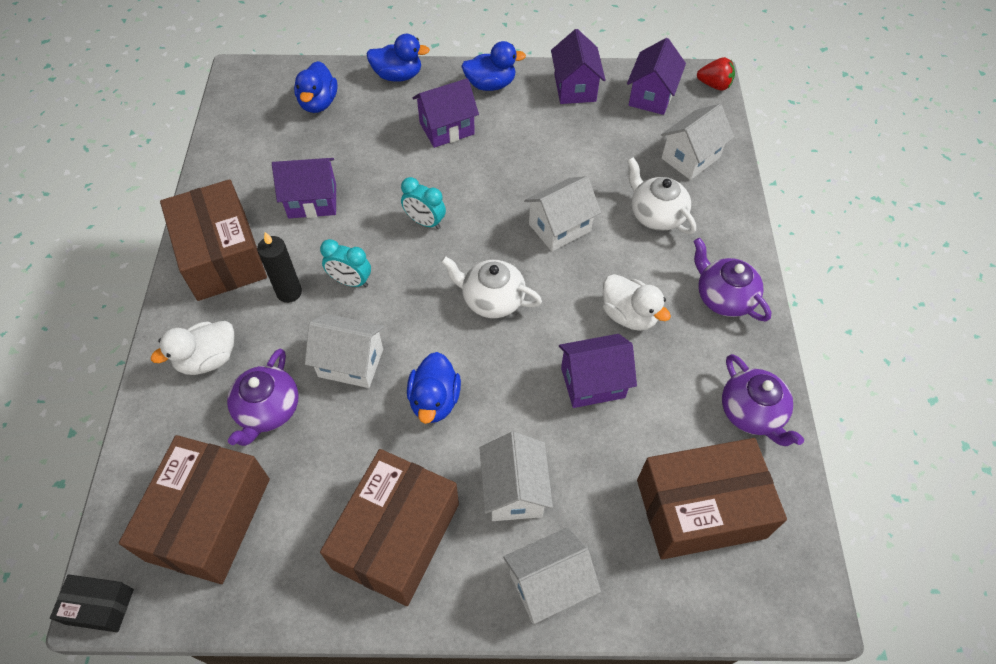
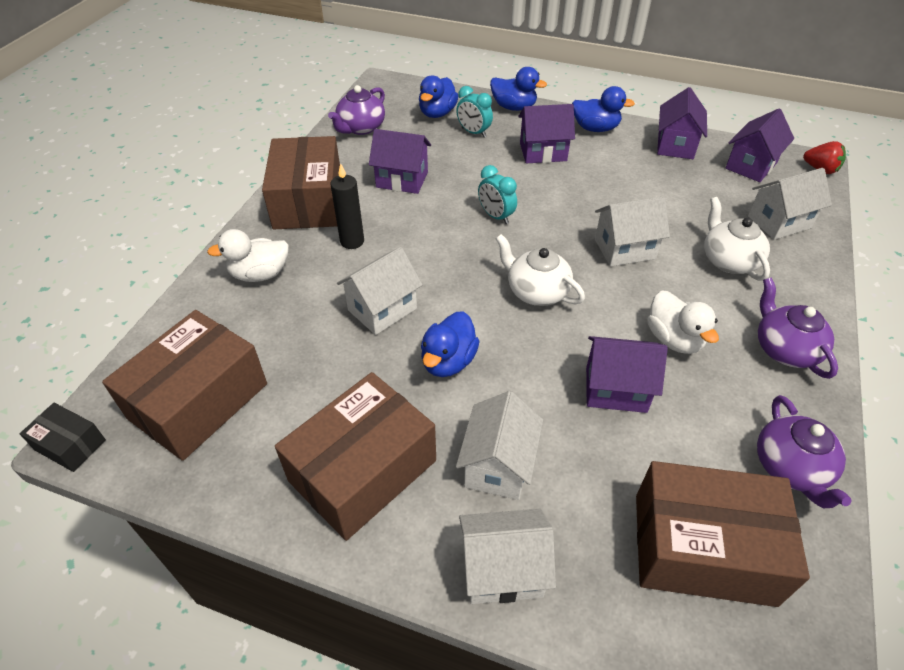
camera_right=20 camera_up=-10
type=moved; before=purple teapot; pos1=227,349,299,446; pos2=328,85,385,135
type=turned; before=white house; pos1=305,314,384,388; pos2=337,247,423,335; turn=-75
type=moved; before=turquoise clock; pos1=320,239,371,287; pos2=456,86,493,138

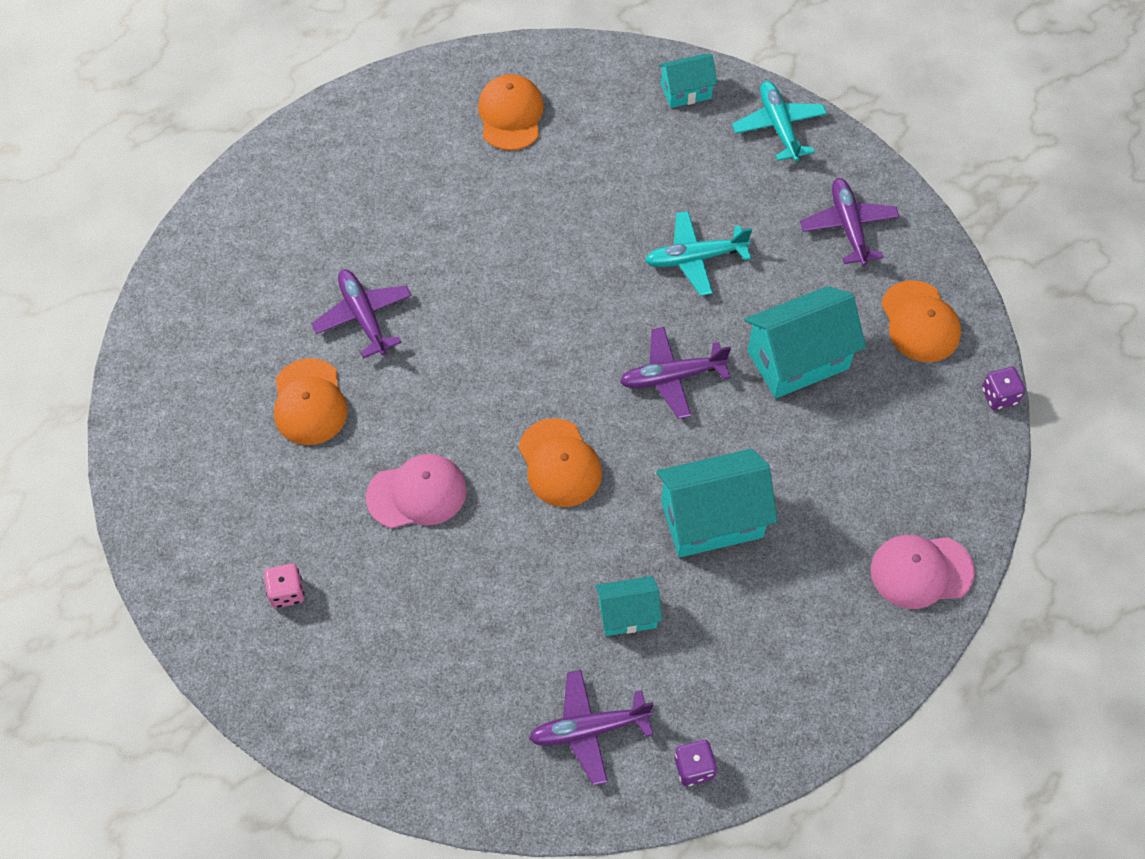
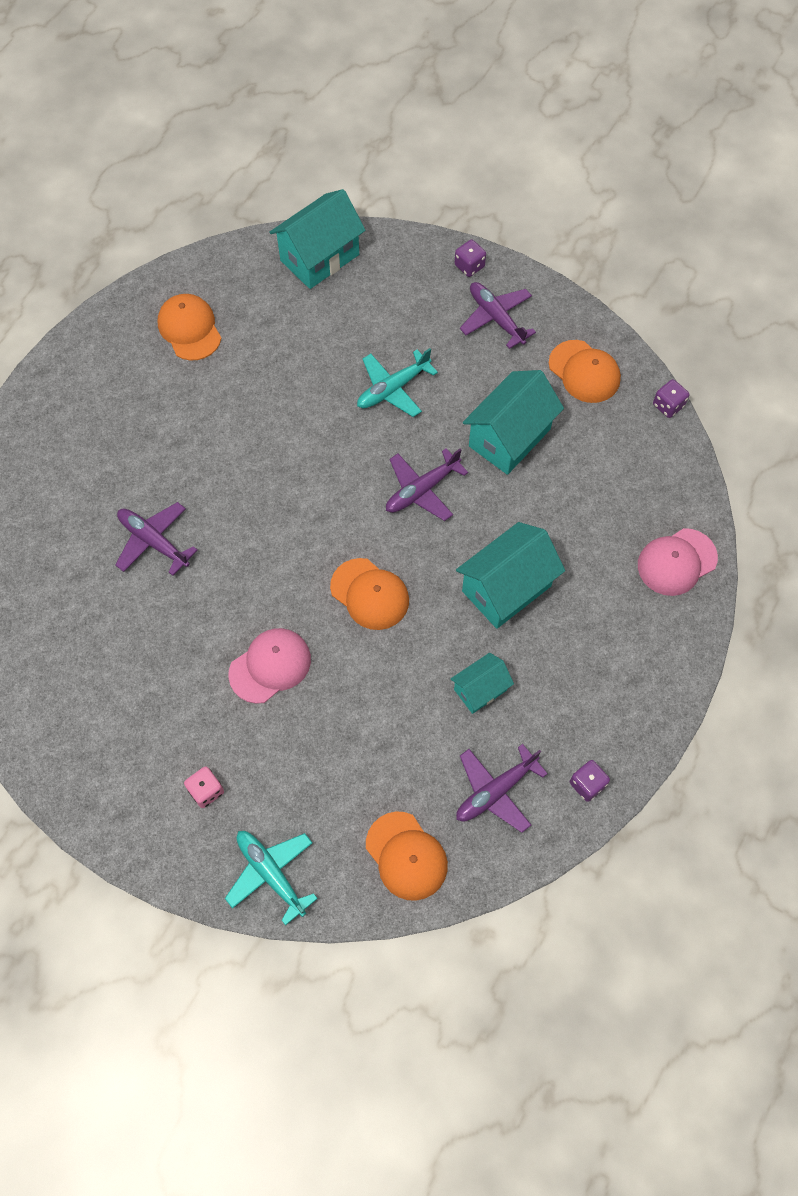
camera_right=-25 camera_up=5
type=moved; before=orange cap; pos1=274,358,348,445; pos2=366,812,448,901
type=resized; before=turquoise house; pos1=659,54,717,108; pos2=269,189,366,289; scale=1.75
type=moved; before=turquoise plane; pos1=732,81,827,162; pos2=225,831,318,926
type=added; after=purple dice; pos2=455,240,486,277

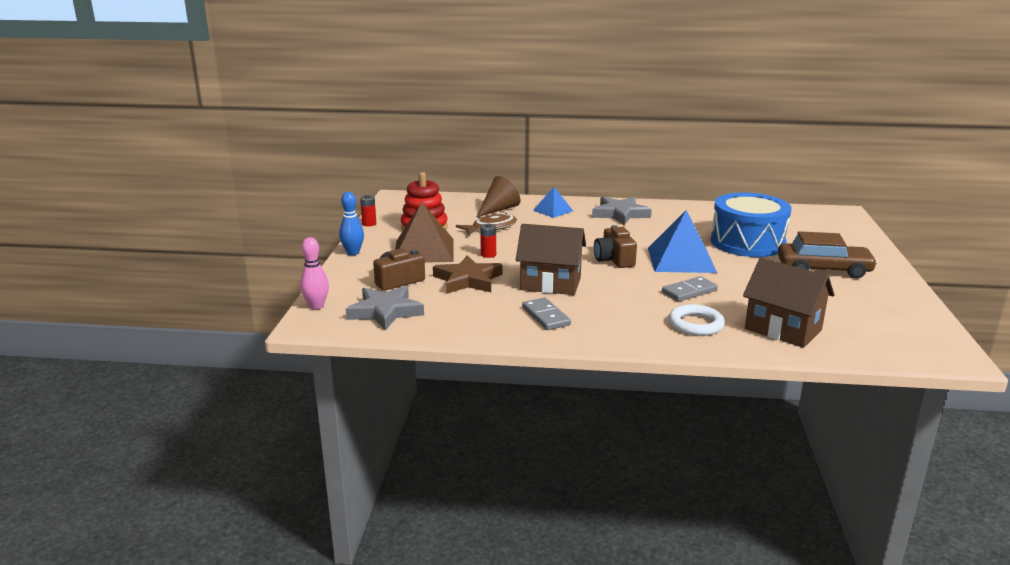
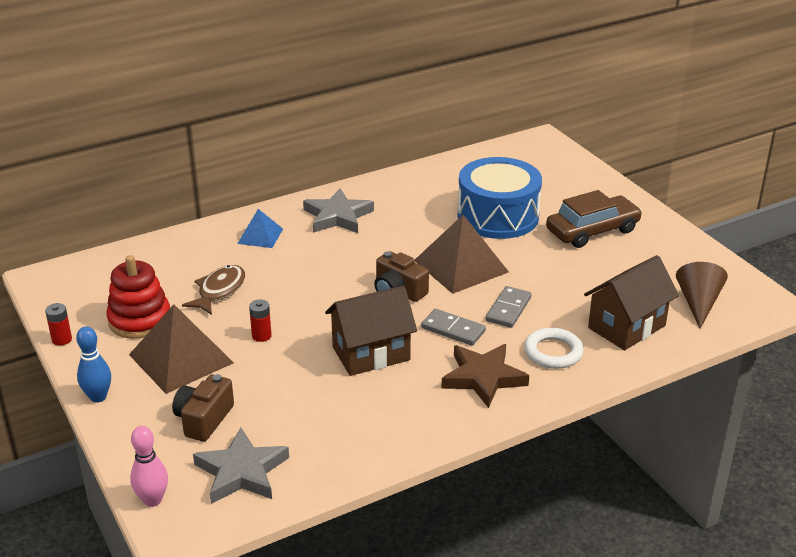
camera_right=-35 camera_up=10
type=moved; before=brown star; pos1=433,255,503,294; pos2=441,344,529,408
type=moved; before=brown cone; pos1=477,176,520,217; pos2=676,262,728,329
type=moved; before=grey domino; pos1=522,298,571,330; pos2=421,309,486,346
type=recoloured; before=blue pyramid; after=brown pyramid; pos1=648,210,717,273; pos2=415,215,509,294
type=turned; before=brown house; pos1=743,258,834,348; pos2=584,255,679,350; turn=-45

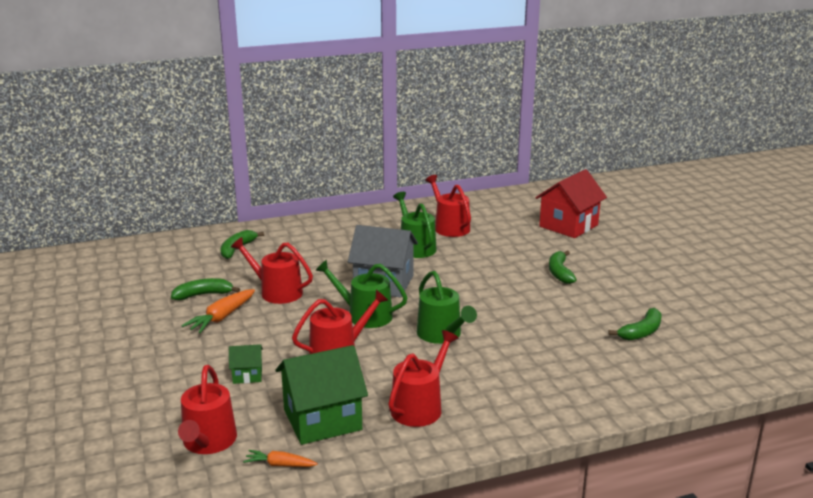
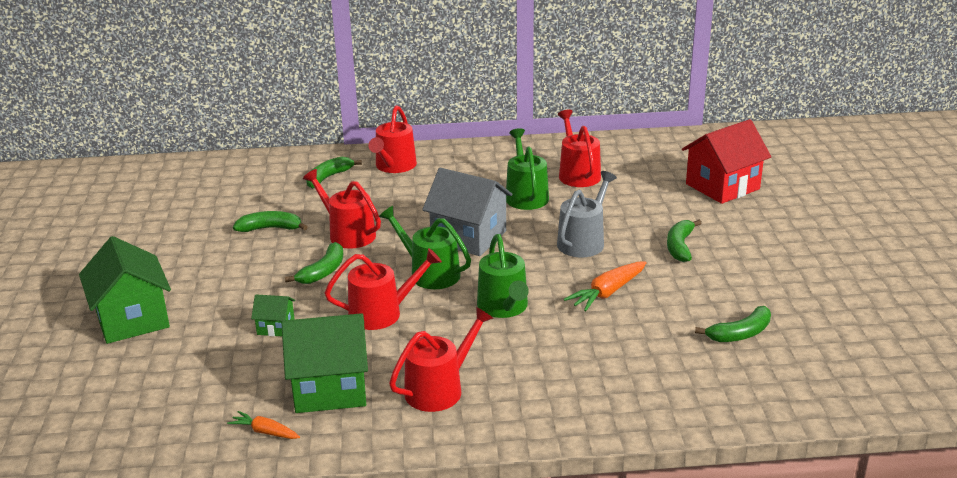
camera_right=15 camera_up=5
type=moved; before=red watering can; pos1=178,365,237,454; pos2=369,105,417,173
type=moved; before=orange carrot; pos1=181,289,255,333; pos2=564,261,647,311
type=added; after=green house; pos2=79,236,171,344
type=added; after=green banana; pos2=285,242,343,284
type=added; after=grey watering can; pos2=557,171,617,257

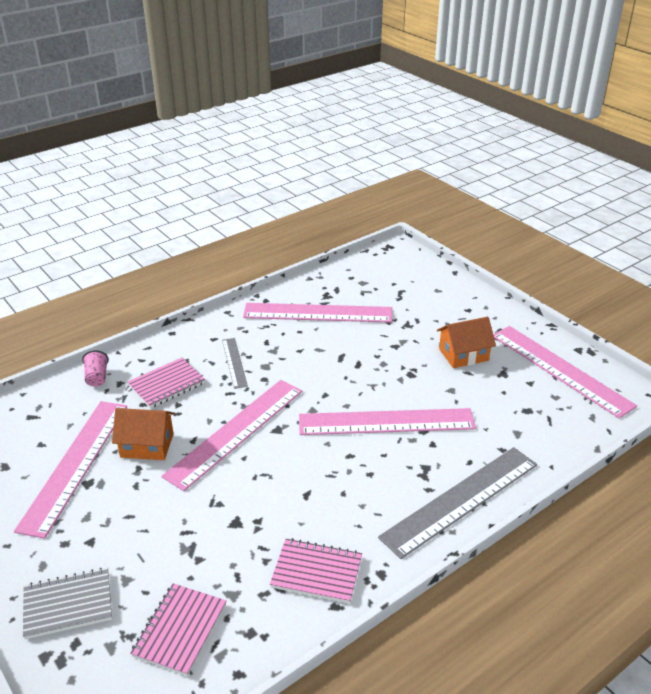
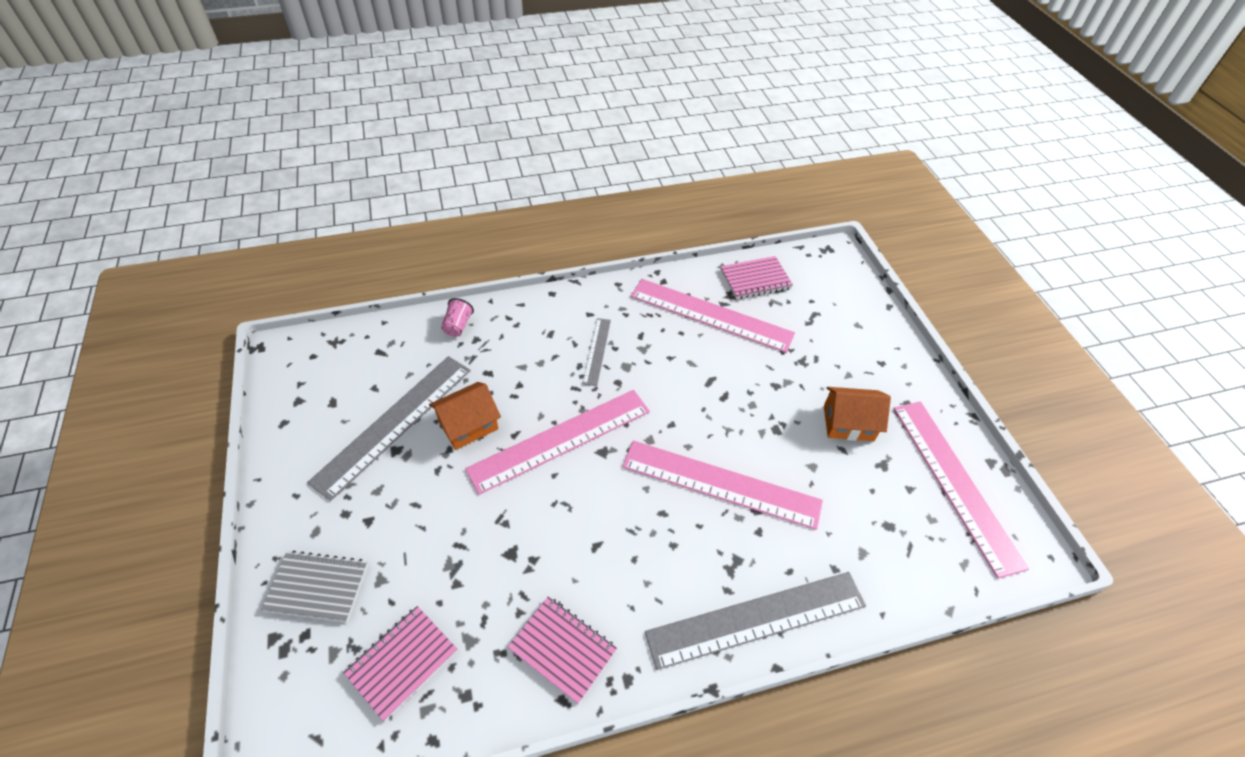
camera_right=20 camera_up=15
type=recoloured; before=pink ruler; after=grey ruler; pos1=14,401,127,539; pos2=307,356,471,501
type=turned; before=orange house; pos1=112,408,175,460; pos2=429,382,501,450; turn=-60
type=moved; before=pink notebook; pos1=127,358,205,408; pos2=721,256,793,299

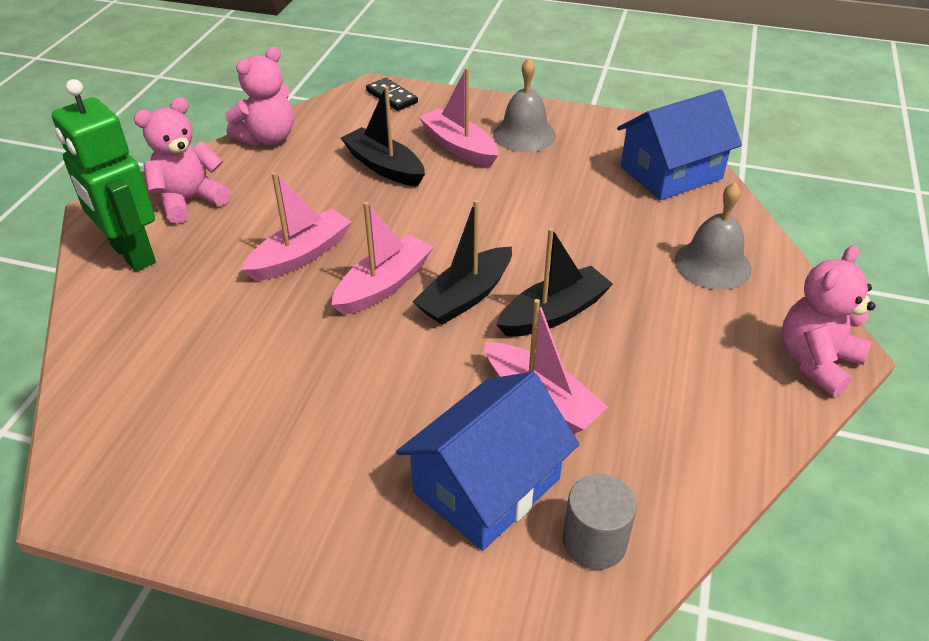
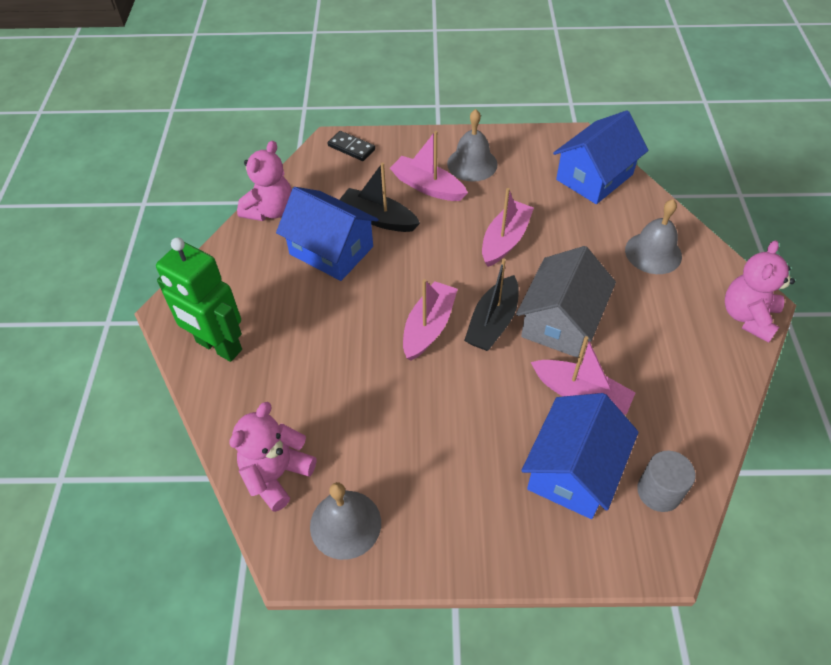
camera_right=-15 camera_up=10
type=moved; before=pink teddy bear; pos1=134,97,230,224; pos2=229,402,316,512
type=moved; before=pink boat; pos1=241,172,352,281; pos2=482,188,534,267
type=replaced; before=black boat; after=grey house; pos1=496,228,613,337; pos2=516,246,616,358
type=added; after=blue house; pos2=276,187,379,281
type=added; after=grey bell; pos2=310,482,381,560

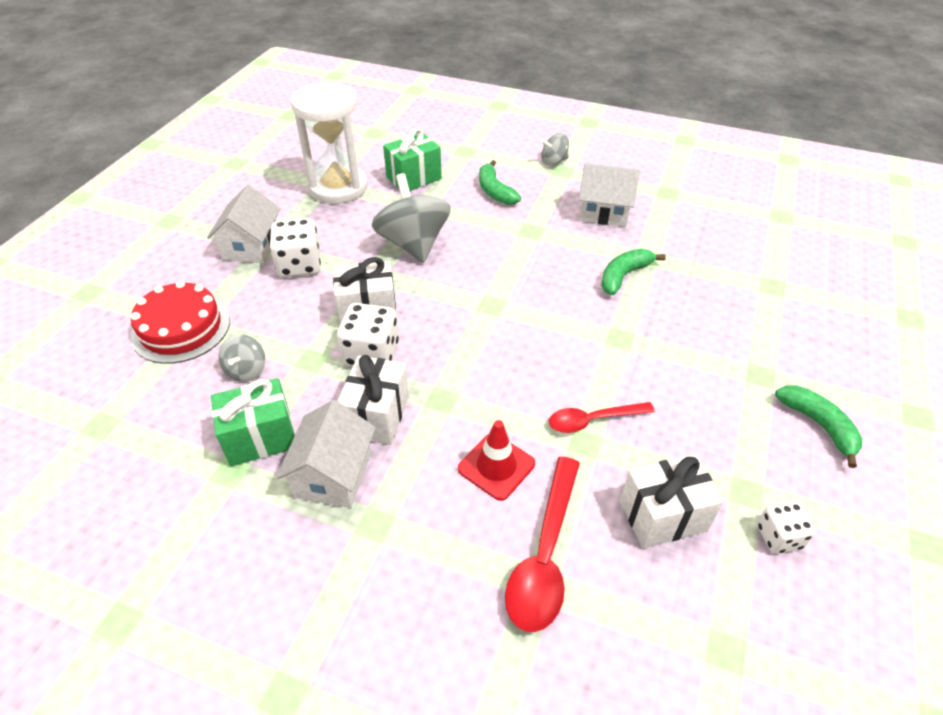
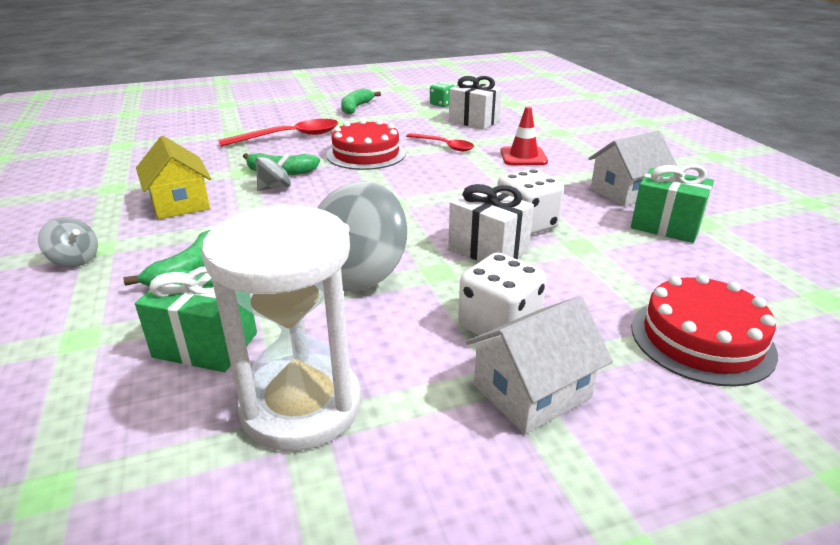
camera_right=-130 camera_up=-15
type=moved; before=grey spinning top; pos1=218,334,265,382; pos2=256,153,291,191
type=removed; before=white gift; pos1=338,355,409,445
type=moved; before=red spoon; pos1=505,457,580,632; pos2=218,119,338,147
type=recoloured; before=white house; after=yellow house; pos1=579,163,640,227; pos2=136,136,211,219
type=recoloured; before=white dice; after=green dice; pos1=757,501,816,554; pos2=430,82,455,107
type=added; after=red cake; pos2=326,119,406,170

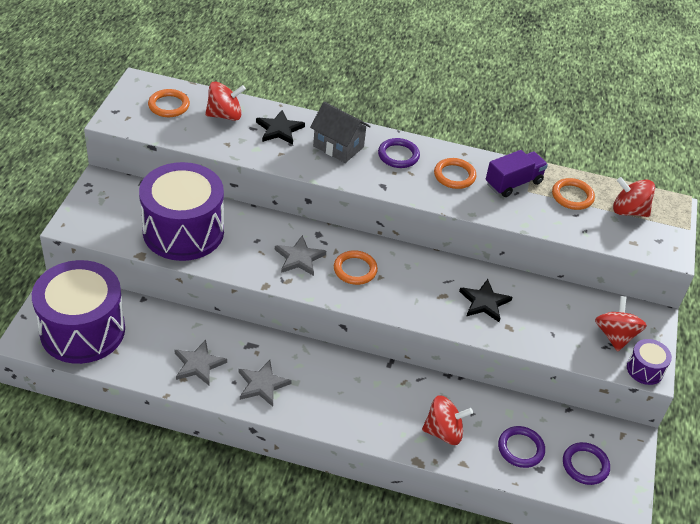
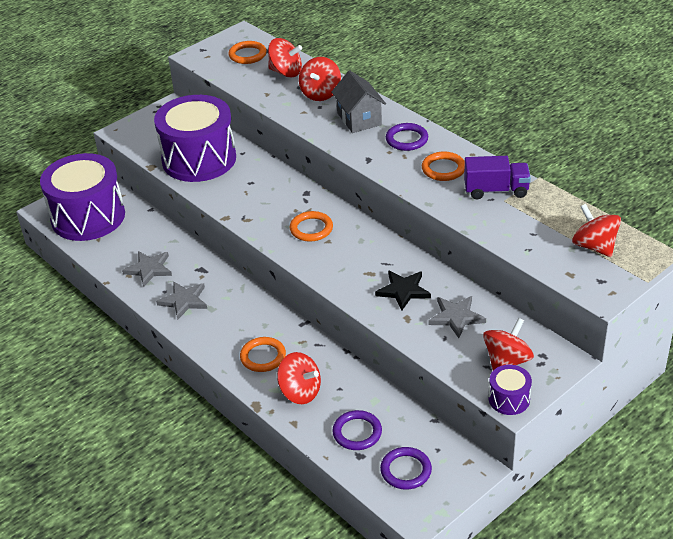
camera_right=40 camera_up=-5
type=replaced; before=black star; after=red spinning top; pos1=256,110,305,145; pos2=299,57,341,101
type=moved; before=grey star; pos1=275,235,326,276; pos2=429,296,486,338
type=moved; before=orange ring; pos1=552,178,595,210; pos2=240,337,286,372

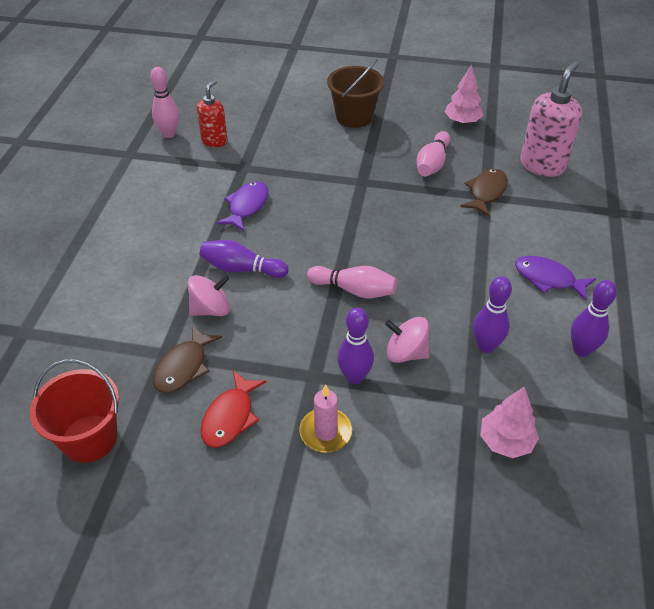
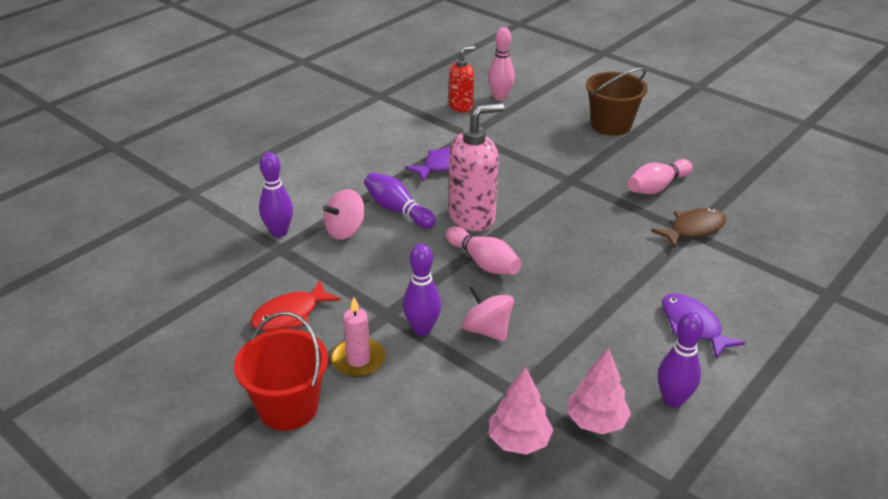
camera_right=30 camera_up=-10
type=moved; before=red bucket; pos1=30,359,119,463; pos2=234,312,328,431
type=moved; before=pink bowling pin; pos1=150,67,179,138; pos2=488,27,515,101
type=removed; before=brown fish; pos1=153,325,222,393
type=turned; before=pink spinning top; pos1=188,275,230,316; pos2=323,189,365,240; turn=135
type=moved; before=pink tree; pos1=444,64,483,124; pos2=567,348,631,434
type=moved; before=purple bowling pin; pos1=473,276,512,353; pos2=259,152,293,238
type=moved; before=pink soap dispenser; pos1=520,61,582,177; pos2=449,103,504,231

